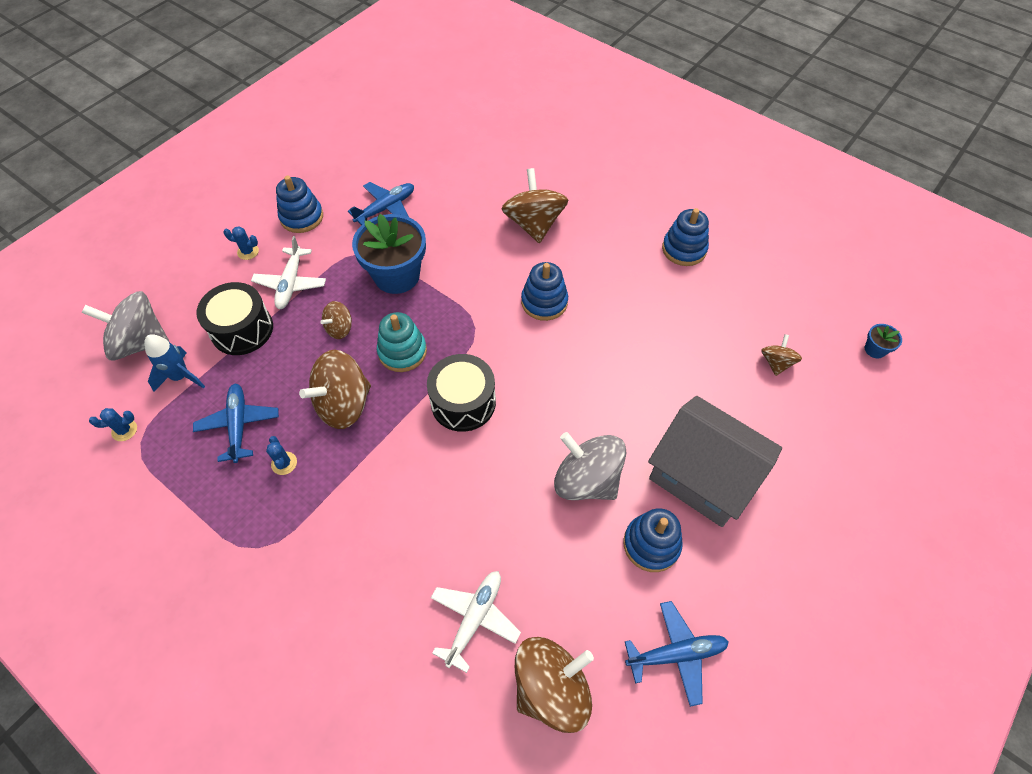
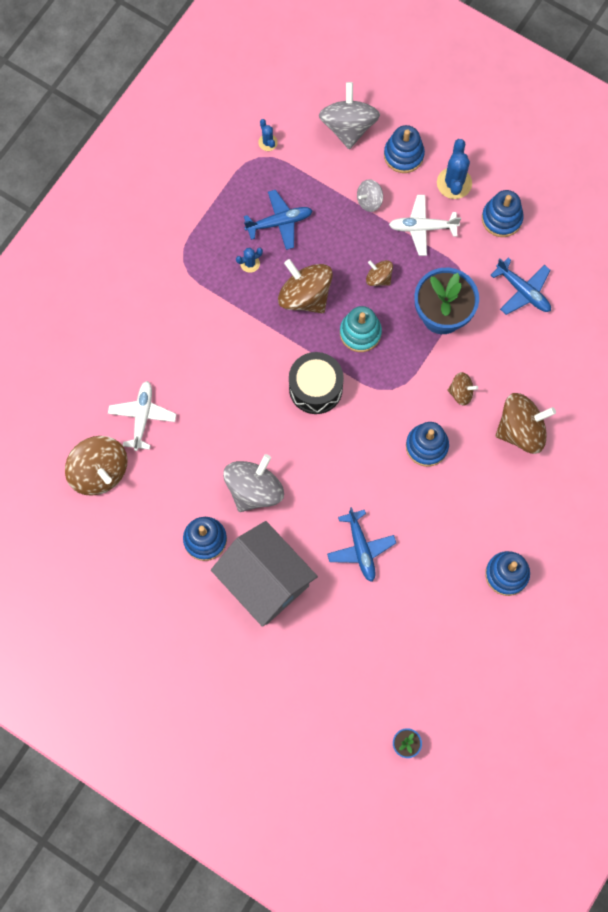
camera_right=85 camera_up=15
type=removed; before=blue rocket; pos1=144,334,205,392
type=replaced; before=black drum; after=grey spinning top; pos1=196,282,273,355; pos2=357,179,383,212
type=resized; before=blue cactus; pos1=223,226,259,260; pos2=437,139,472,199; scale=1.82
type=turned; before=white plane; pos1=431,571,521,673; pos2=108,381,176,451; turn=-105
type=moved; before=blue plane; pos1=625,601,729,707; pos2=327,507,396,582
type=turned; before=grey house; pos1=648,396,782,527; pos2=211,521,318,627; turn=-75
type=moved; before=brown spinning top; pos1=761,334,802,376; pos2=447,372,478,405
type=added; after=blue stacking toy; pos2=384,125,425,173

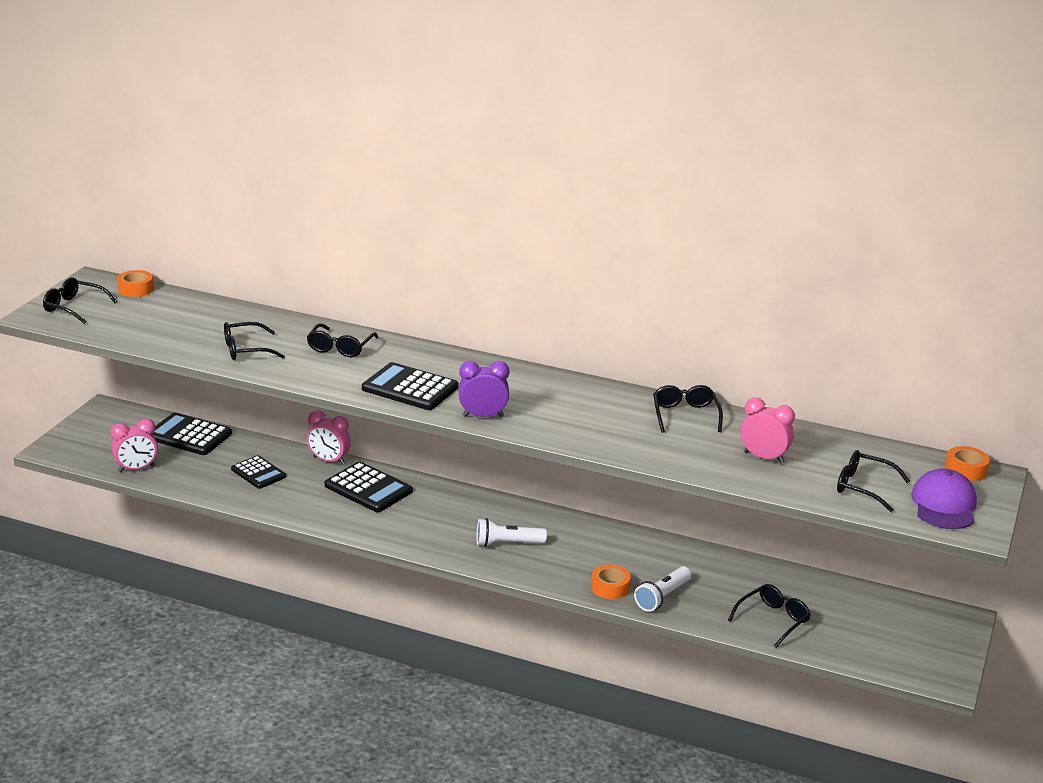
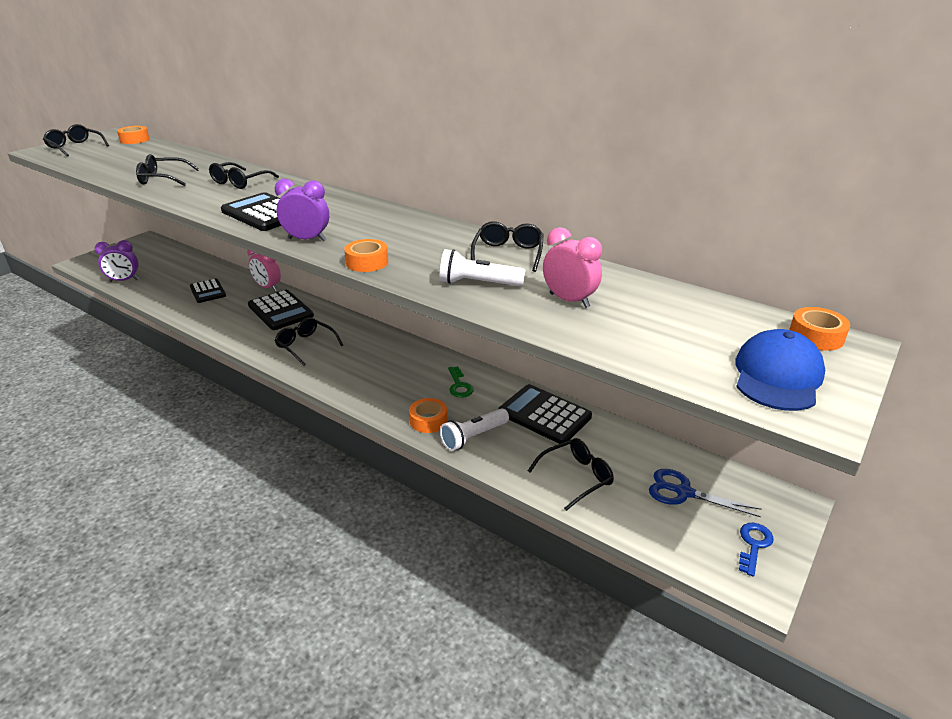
camera_right=15 camera_up=5
type=recoloured; before=pink clock; after=purple clock; pos1=111,419,158,472; pos2=94,240,139,282
type=moved; before=black calculator; pos1=153,412,232,455; pos2=498,384,592,444
type=moved; before=white flashlight; pos1=476,518,547,547; pos2=440,249,526,286
type=moved; before=black glasses; pos1=837,450,910,512; pos2=275,317,343,366
type=recoloured; before=purple cap; after=blue cap; pos1=911,469,977,529; pos2=735,329,825,411
type=added; after=orange tape; pos2=344,239,388,272
type=added; after=green key; pos2=448,366,474,398
type=added; after=blue scissors; pos2=649,469,761,517
type=added; after=blue key; pos2=739,523,774,577

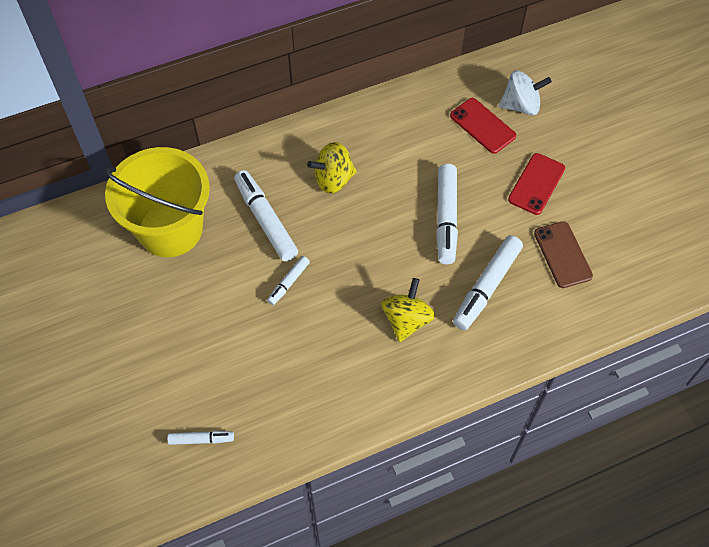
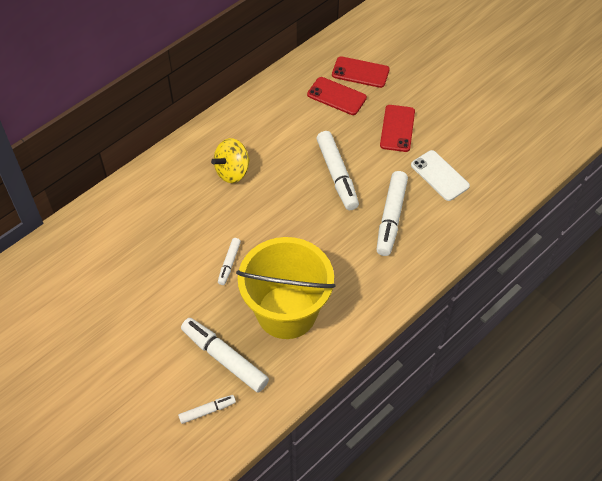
camera_right=-20 camera_up=-5
type=moved; before=yellow bucket; pos1=105,147,210,257; pos2=236,237,336,339
type=moved; before=white marker; pos1=234,170,298,261; pos2=181,318,269,393
type=removed; before=yellow spinning top; pos1=381,278,435,342
type=replaced; before=white spinning top; after=red phone; pos1=499,70,552,115; pos2=332,56,390,88
type=recoloured; before=brown phone; after=white phone; pos1=534,221,593,288; pos2=411,150,470,201

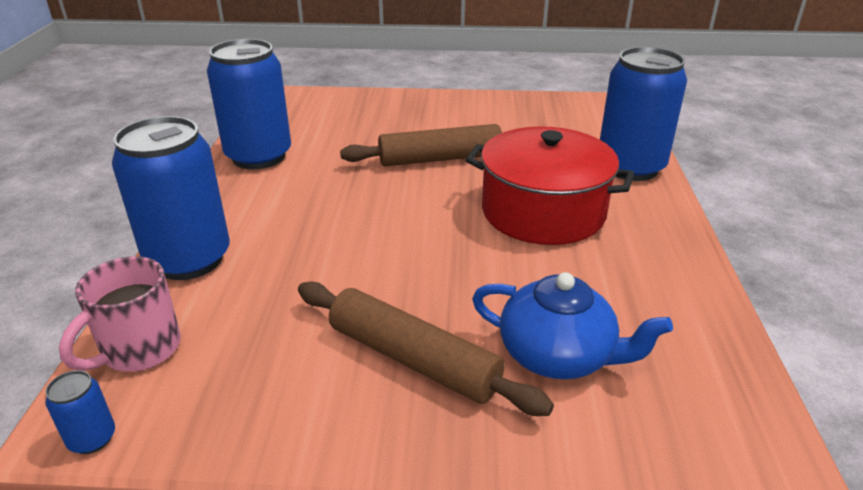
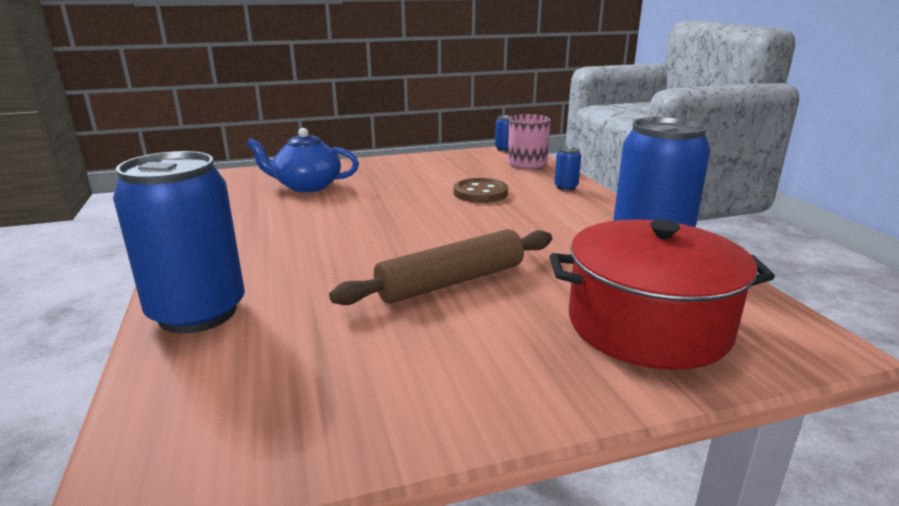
camera_right=160 camera_up=-10
type=resized; before=blue can; pos1=112,116,230,280; pos2=554,146,581,191; scale=0.41
type=removed; before=brown rolling pin; pos1=298,282,554,416
type=moved; before=red pot; pos1=466,126,634,245; pos2=550,219,775,370
type=added; after=brown button; pos2=454,178,508,203

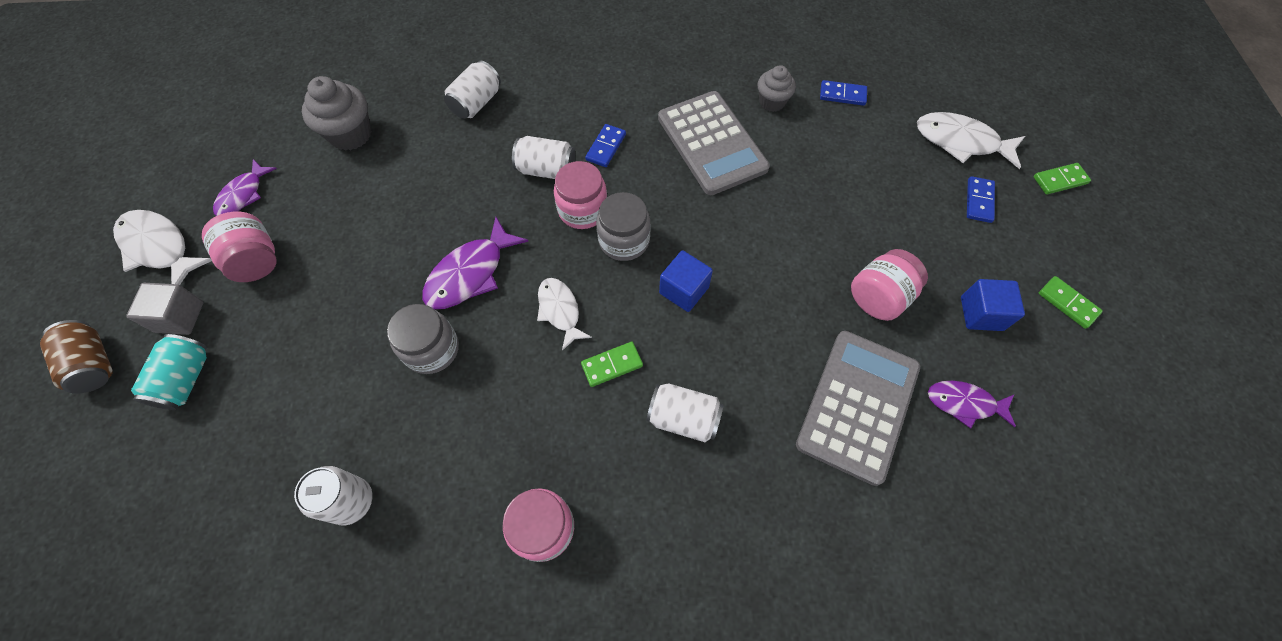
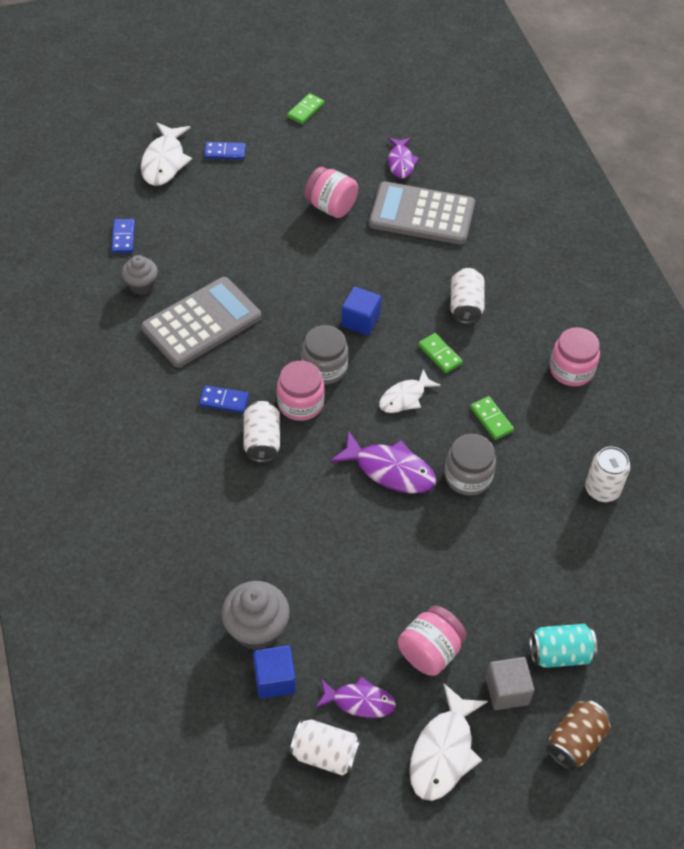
camera_right=-105 camera_up=-10
type=moved; before=white can; pos1=444,61,501,119; pos2=290,719,361,776
type=moved; before=blue cube; pos1=961,279,1025,331; pos2=253,645,296,699
type=moved; before=green domino; pos1=1034,163,1091,195; pos2=470,396,514,440

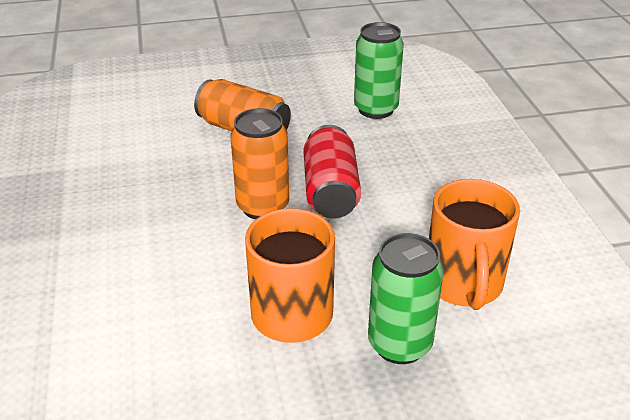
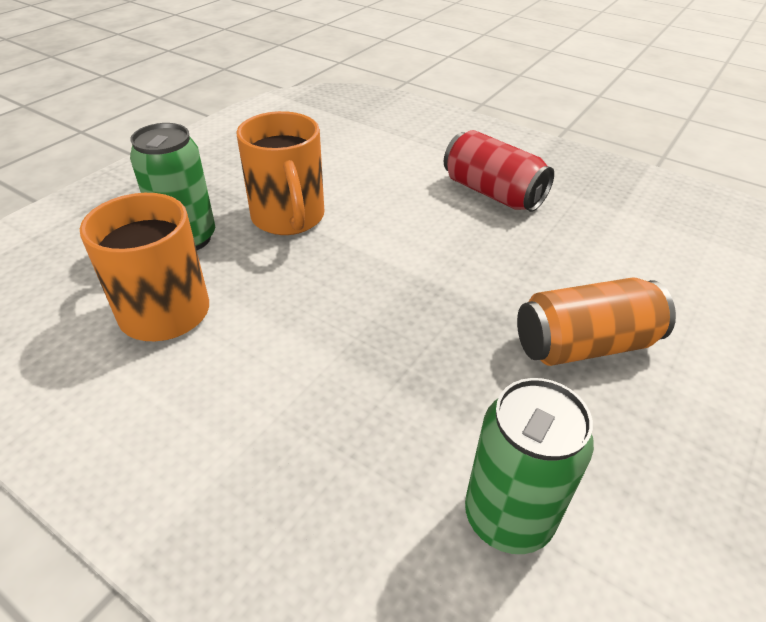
camera_right=135 camera_up=5
type=removed; before=orange can; pos1=231,108,289,219
type=moved; before=red can; pos1=304,125,361,218; pos2=444,130,554,212

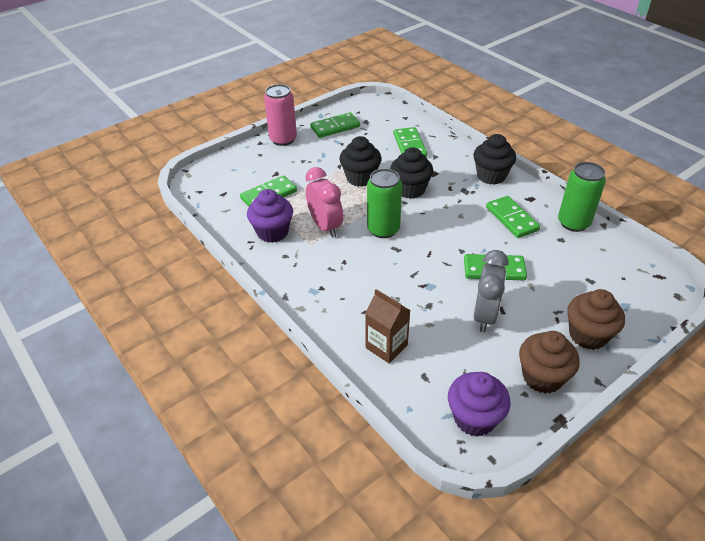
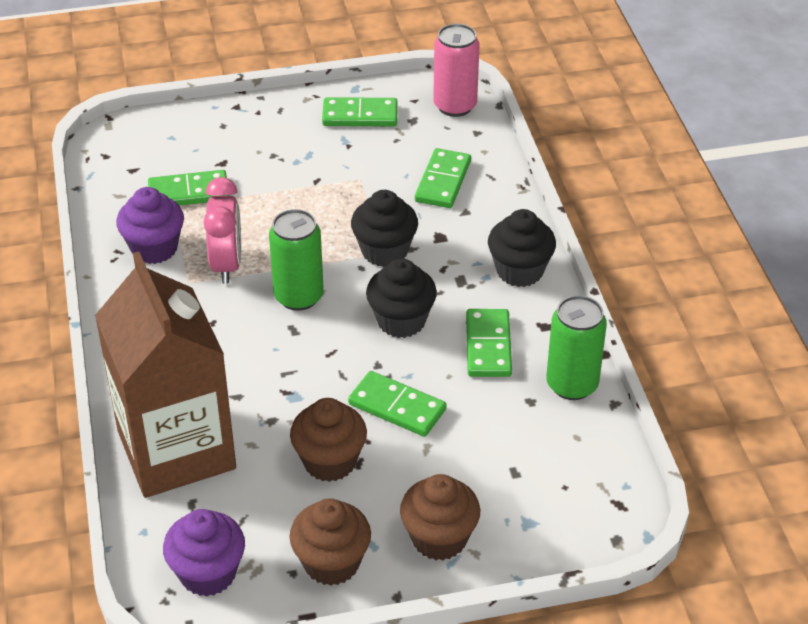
camera_right=25 camera_up=0
type=moved; before=pink can; pos1=264,84,297,146; pos2=433,24,479,117
type=moved; before=black cupcake; pos1=339,136,381,187; pos2=366,258,437,338
type=resized; before=brown carton; pos1=365,289,411,363; pos2=95,252,236,498; scale=2.26
type=replaced; before=grey clock; after=brown cupcake; pos1=473,250,509,332; pos2=290,398,367,482

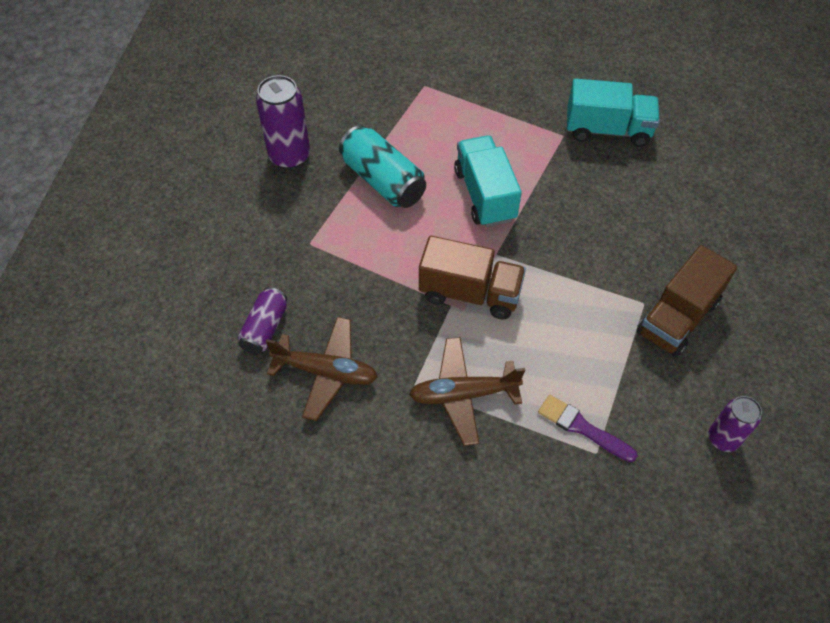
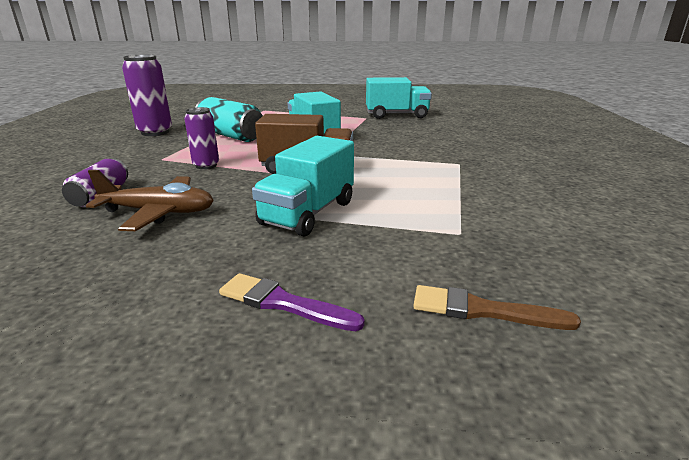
camera_right=-10 camera_up=-30
type=replaced; before=brown plane; after=turquoise truck; pos1=409,337,525,446; pos2=252,136,354,236
type=moved; before=purple brush; pos1=538,395,638,462; pos2=219,273,365,331
type=removed; before=brown truck; pos1=636,245,737,357
type=moved; before=purple can; pos1=708,396,762,452; pos2=184,107,219,169
type=added; after=brown brush; pos2=413,285,581,330

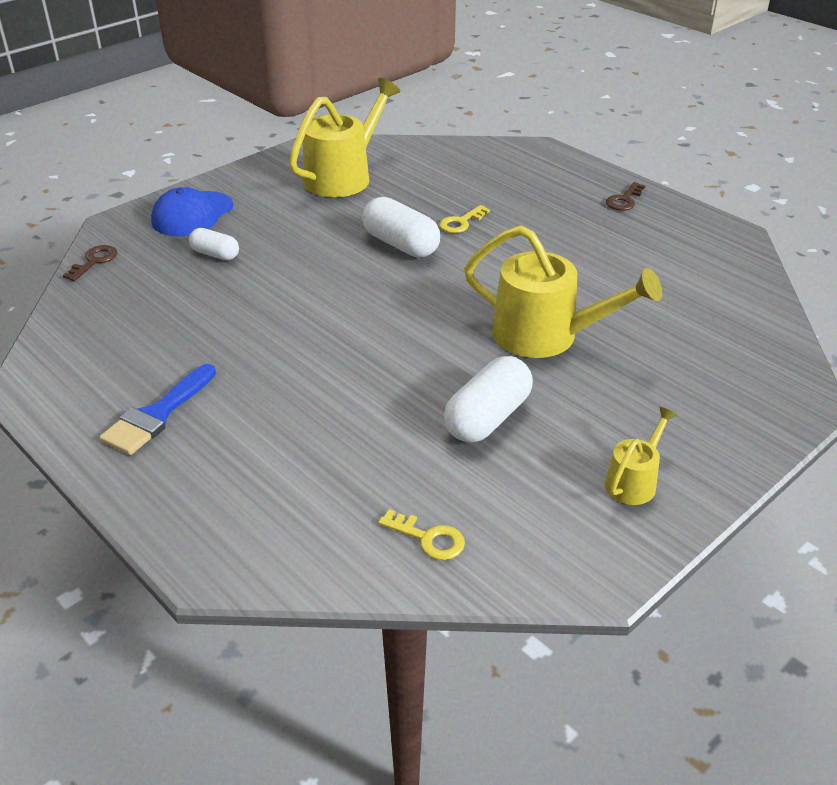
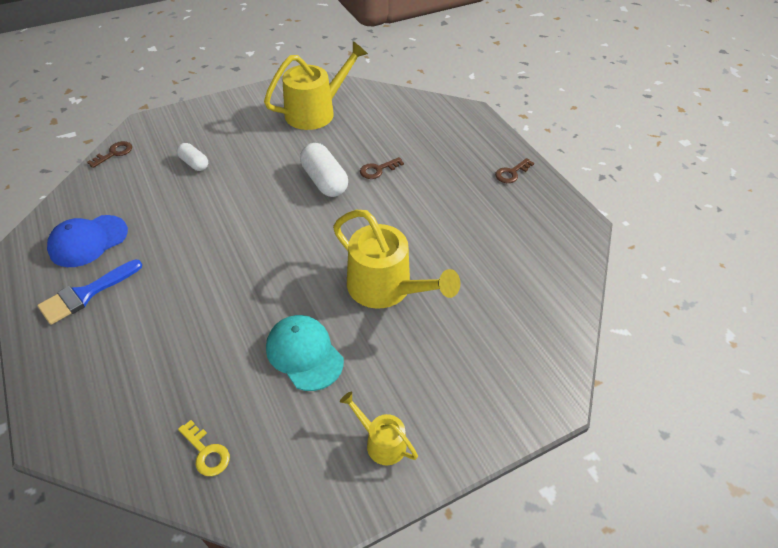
camera_right=15 camera_up=10
type=moved; before=blue cap; pos1=151,187,233,236; pos2=47,215,128,267
type=recoloured; before=yellow key; after=brown key; pos1=439,205,490,233; pos2=360,157,404,179
type=replaced; before=white capsule; after=turquoise cap; pos1=444,356,533,443; pos2=266,315,344,391
type=turned; before=yellow watering can; pos1=605,407,677,505; pos2=340,392,418,465; turn=-105

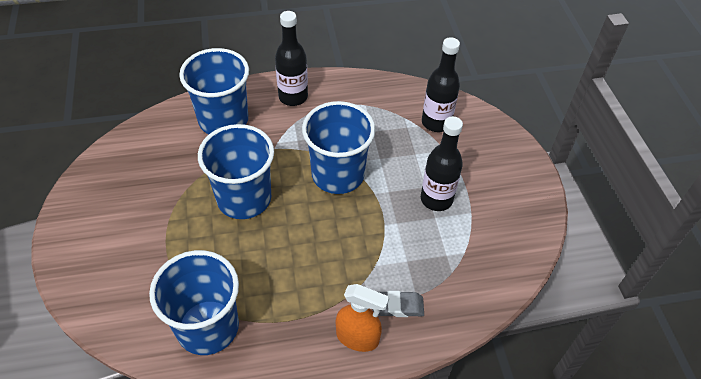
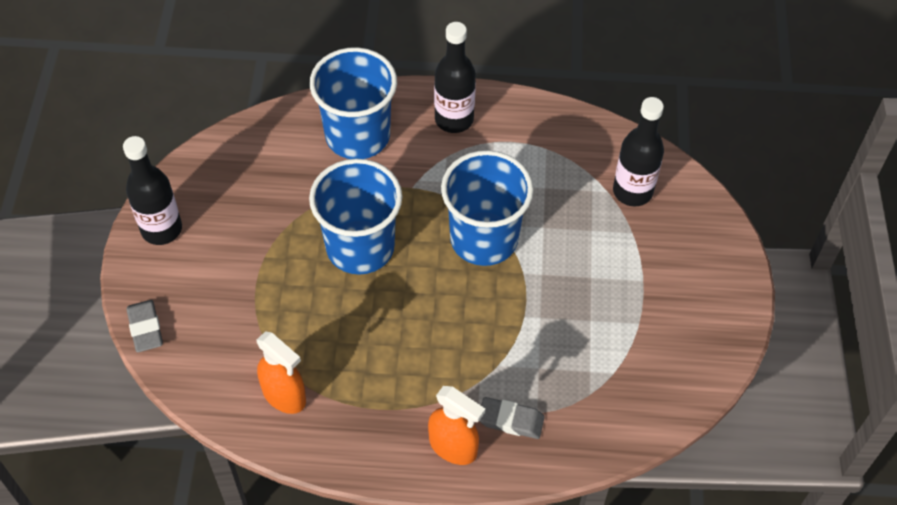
camera_right=15 camera_up=5
type=replaced; before=blue cup; after=orange spray bottle; pos1=149,250,239,355; pos2=257,331,306,414
type=moved; before=black bottle; pos1=421,116,463,211; pos2=123,136,182,245
type=added; after=grey eraser; pos2=126,300,163,352

